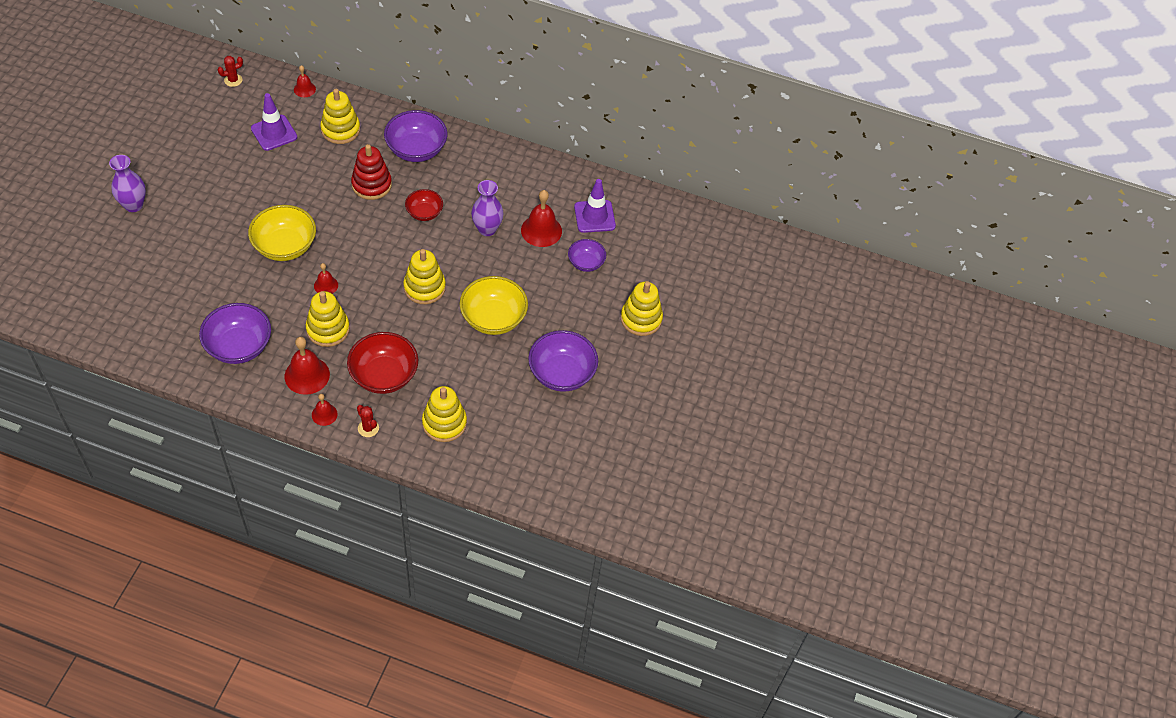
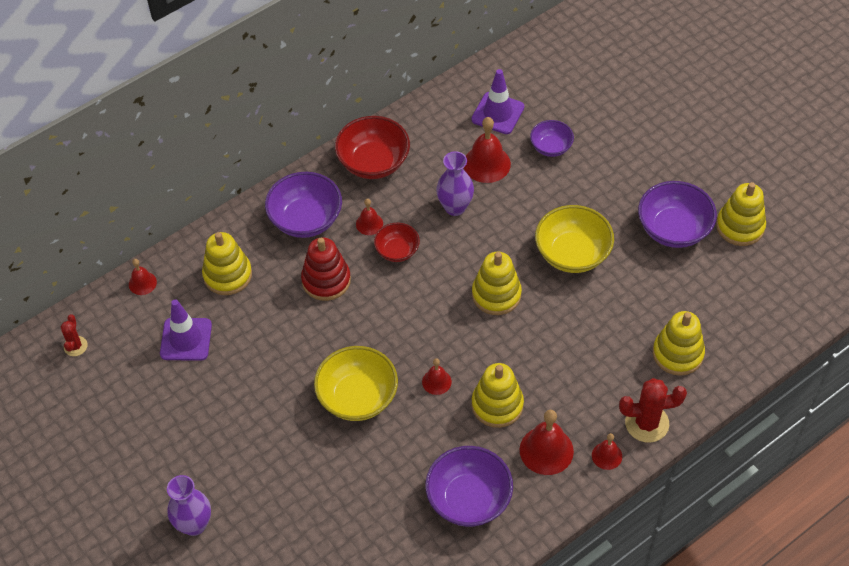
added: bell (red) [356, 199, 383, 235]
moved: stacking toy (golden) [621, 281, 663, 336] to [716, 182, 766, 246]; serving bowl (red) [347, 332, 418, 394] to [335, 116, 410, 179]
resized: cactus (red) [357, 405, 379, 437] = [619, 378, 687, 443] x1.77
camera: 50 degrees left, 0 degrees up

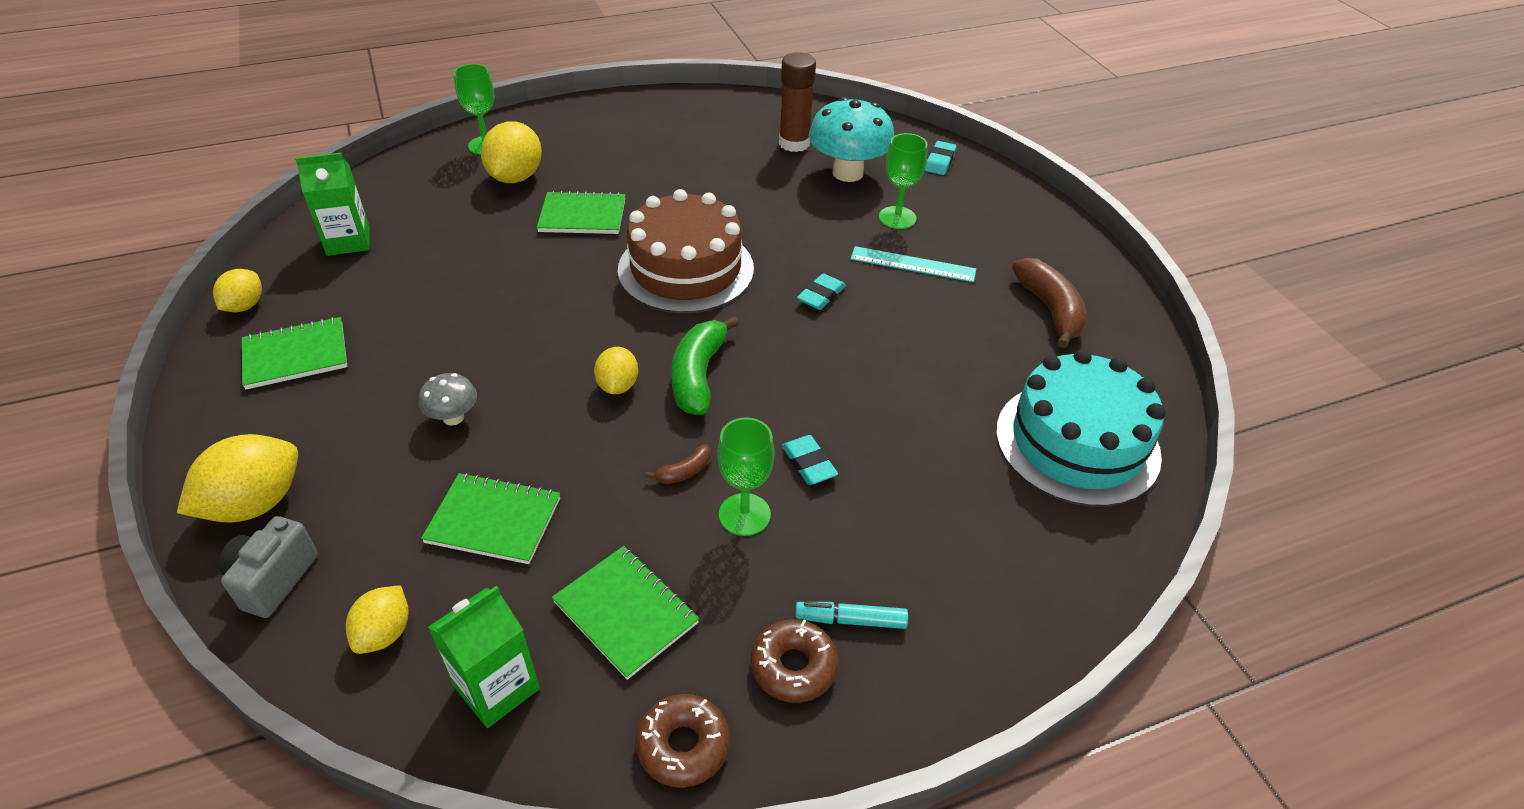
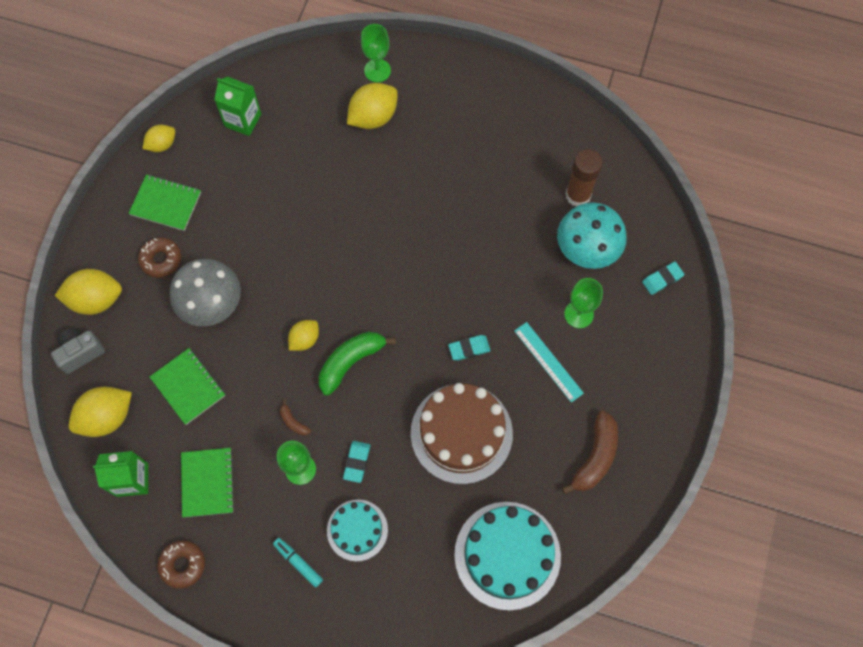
removed: exercise book (leaf-green) [537, 191, 626, 234]
added: gateau (aqua) [327, 500, 388, 562]
moved: gateau (dark brown) [618, 189, 754, 313] to [411, 383, 513, 484]; glazed donut (dark brown) [751, 619, 838, 703] to [138, 238, 181, 278]
turned: banana (dark brown) [645, 444, 711, 484] = [280, 399, 311, 436] 45 degrees clockwise
resized: toadstool (gray) [419, 373, 477, 425] = [170, 259, 241, 326] x2.03; citrus fruit (golden) [346, 585, 409, 654] = [69, 386, 132, 437] x1.66
camera: 40 degrees right, 25 degrees up

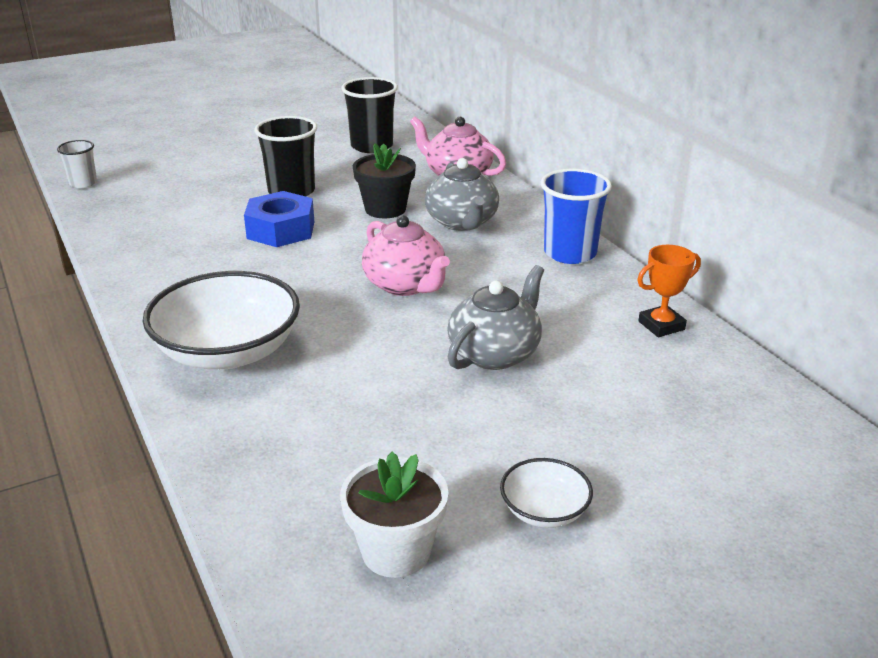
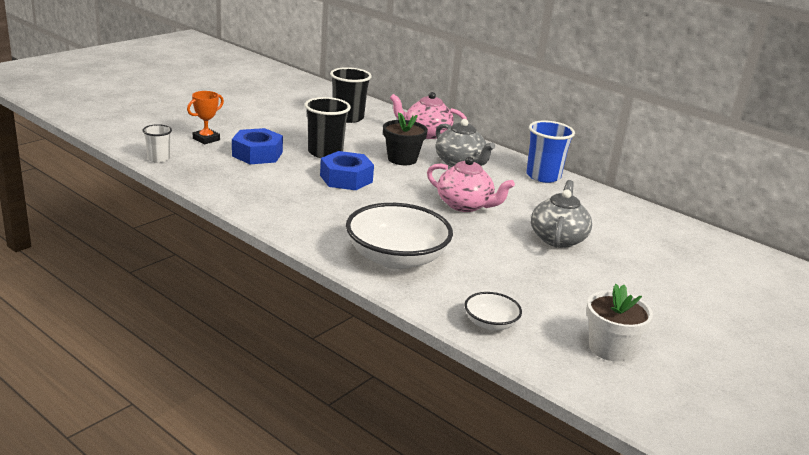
added: nut (blue) [232, 128, 283, 164]
moved: award cup (orange) [637, 245, 701, 337] to [187, 91, 224, 144]; serving bowl (snow-white) [500, 458, 593, 528] to [465, 292, 522, 330]
camera: 25 degrees left, 5 degrees down

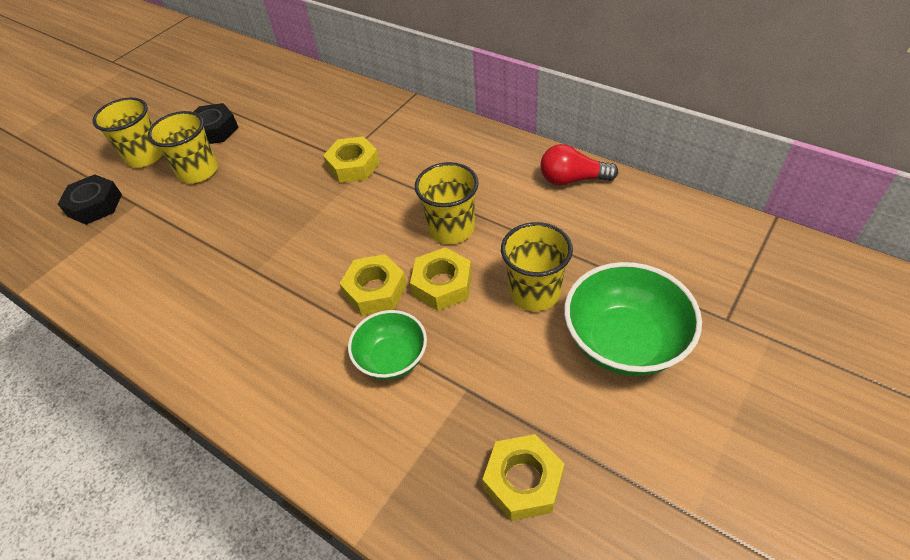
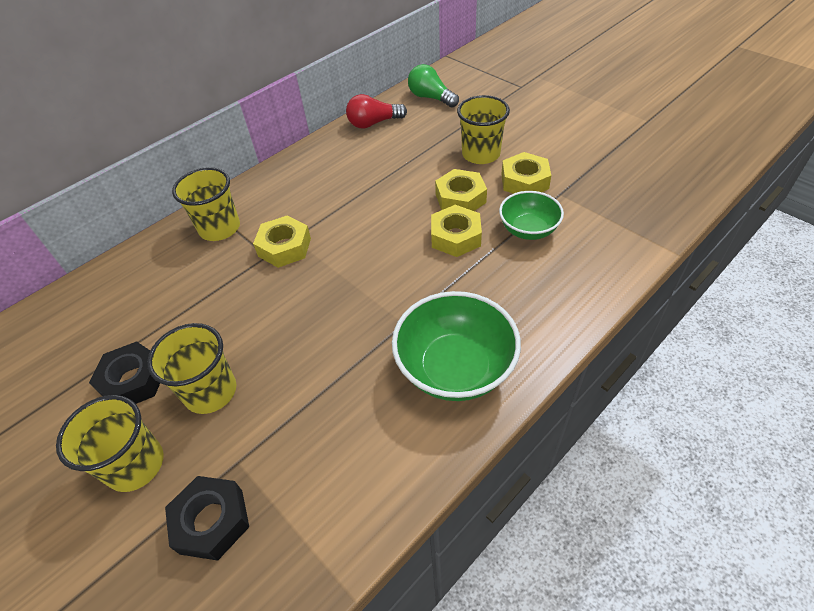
added: light bulb (leaf-green) [408, 64, 459, 108]
moved: cup (golden) [415, 162, 479, 244] to [172, 167, 240, 241]; serving bowl (leaf-green) [564, 262, 702, 376] to [392, 291, 521, 401]; nut (golden) [482, 434, 565, 521] to [501, 152, 551, 194]
turned: light bulb (red) [540, 144, 618, 185] = [346, 94, 407, 128] 60 degrees clockwise
camera: 80 degrees left, 0 degrees up

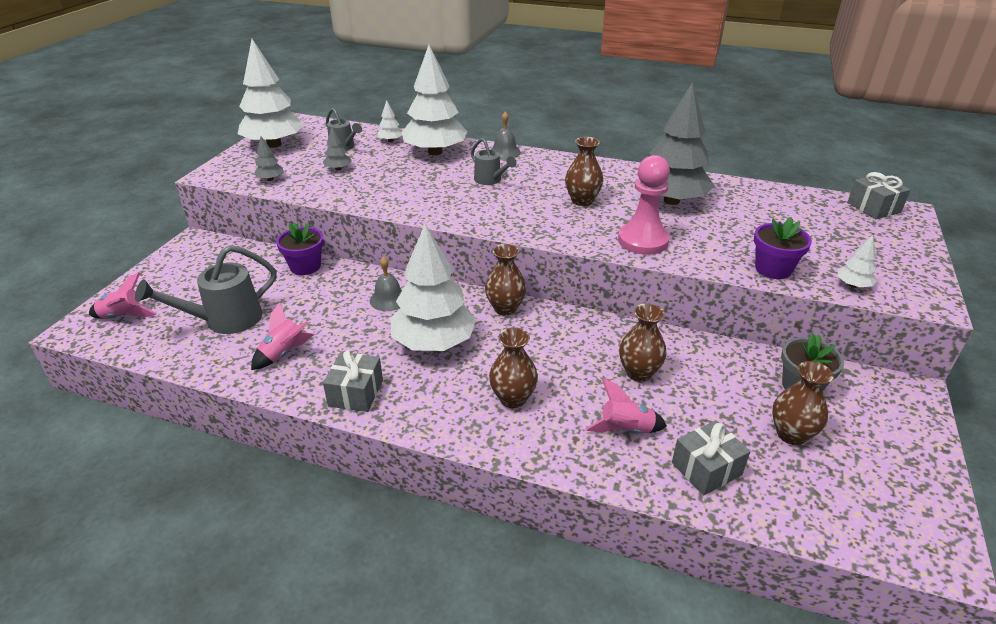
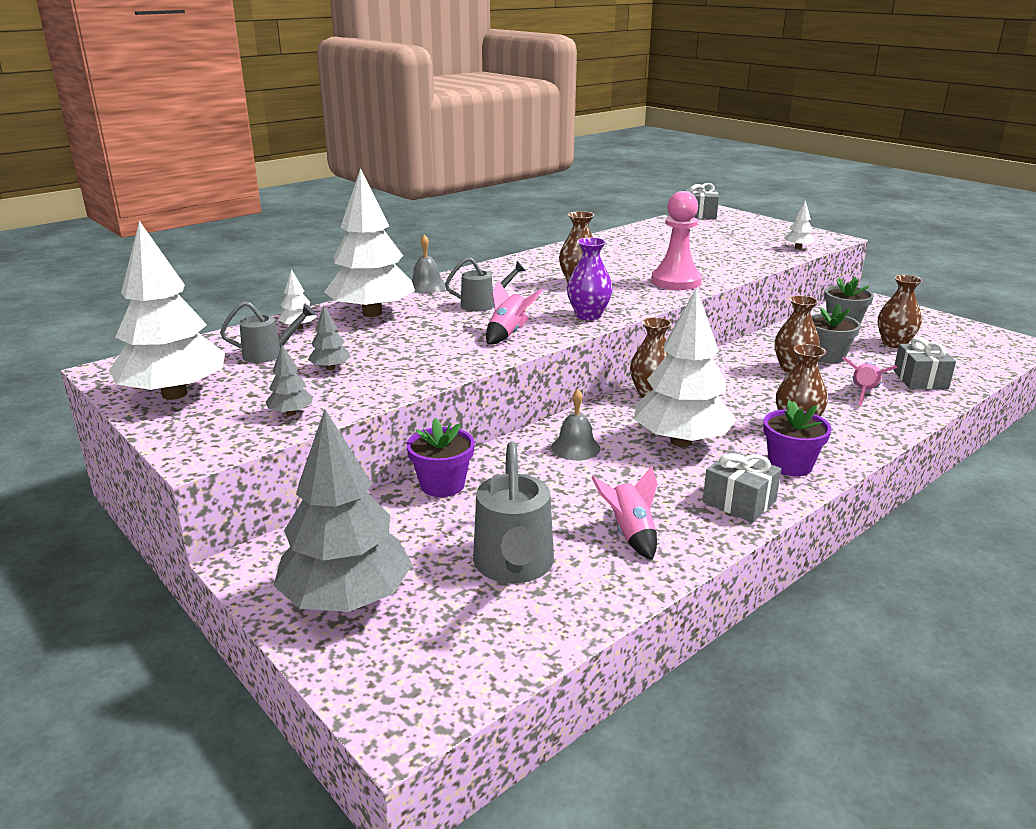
added: tall vase (royal purple) [567, 237, 613, 320]; plant pot (gray) [811, 304, 861, 363]
moved: toy tree (gray) [650, 82, 714, 205] to [273, 409, 412, 612]; plant pot (royal purple) [754, 217, 812, 279] to [763, 400, 831, 476]; spaceship (rose-pink) [89, 272, 157, 319] to [486, 280, 543, 345]
camera: 60 degrees left, 10 degrees down

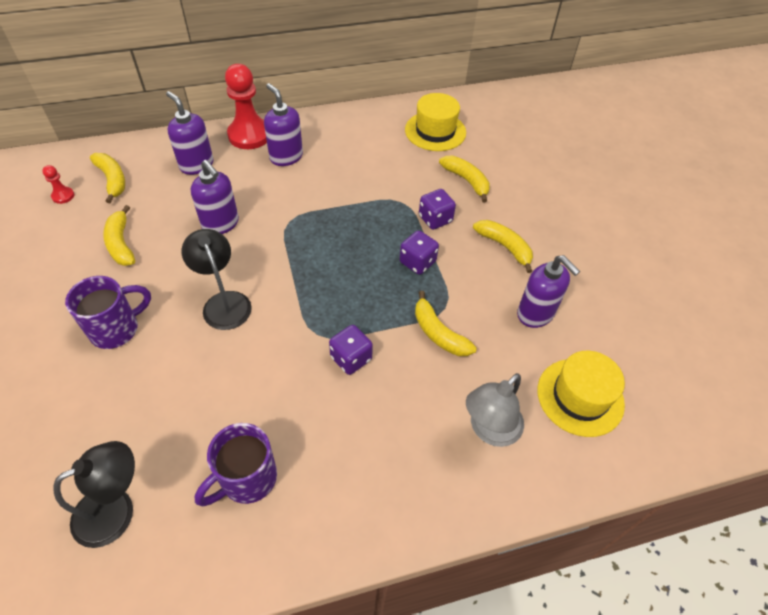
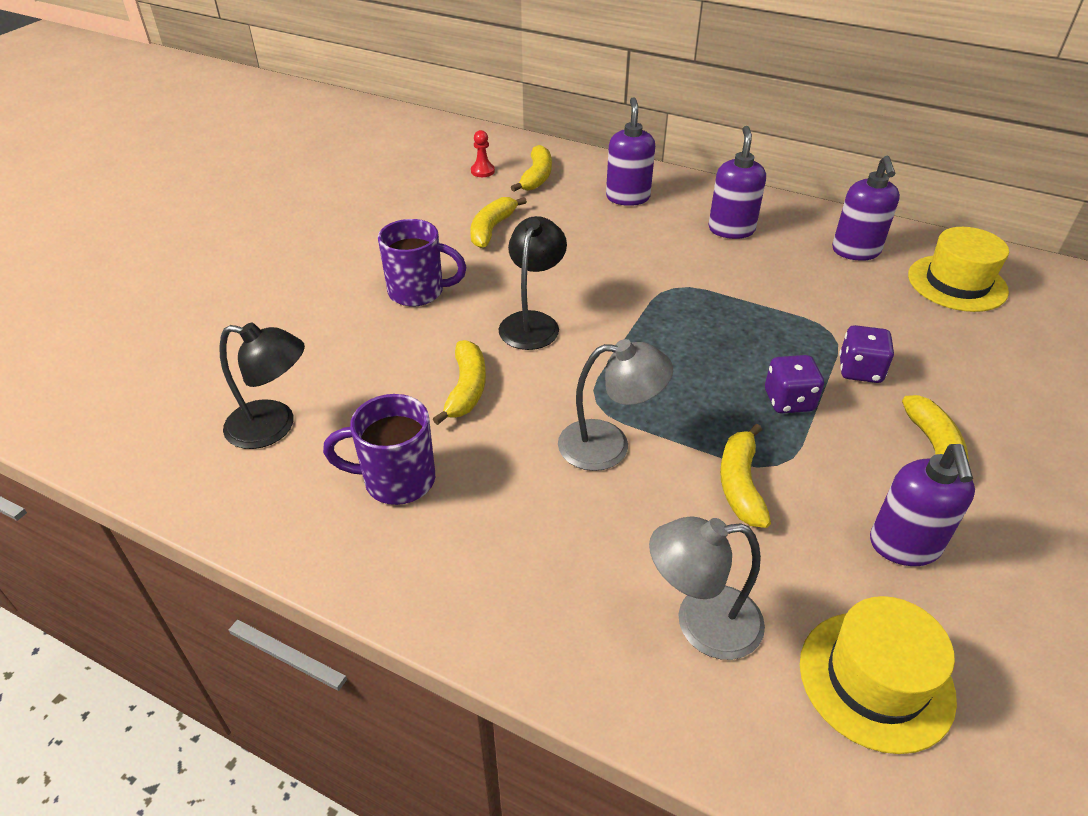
removed: pawn (red) [225, 64, 267, 149]
moved: banana (golden) [439, 156, 490, 203] to [433, 340, 486, 425]; soap dispenser (royal purple) [191, 160, 239, 234] to [832, 156, 900, 261]
replaced: game die (royal purple) [329, 325, 373, 375] to desk lamp (gray) [558, 339, 673, 471]
camera: 45 degrees right, 10 degrees down

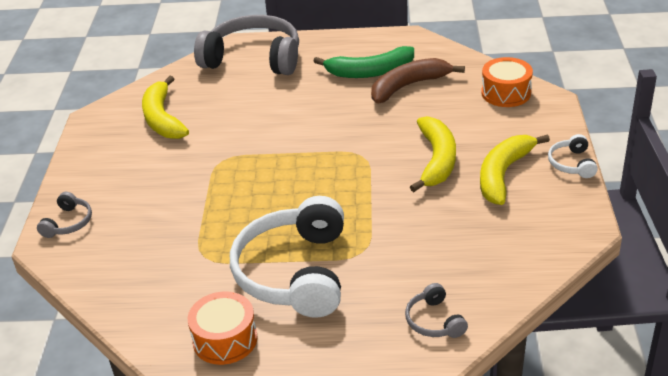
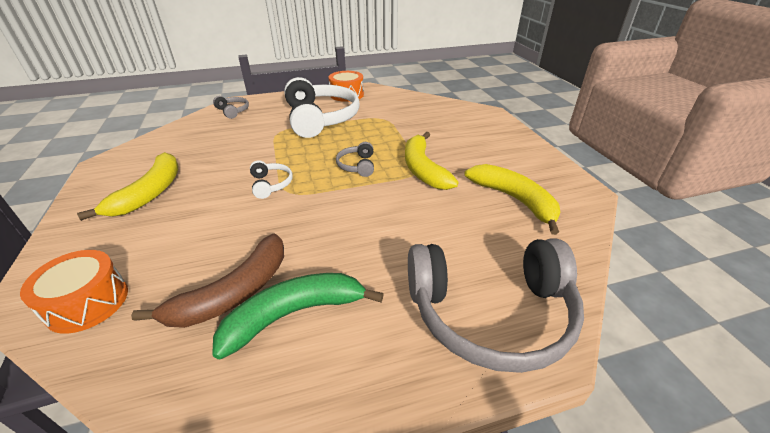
moved: banana (golden) [410, 116, 456, 192] to [405, 132, 458, 190]; headset (snow-white) [548, 134, 598, 178] to [250, 160, 293, 199]; headset (gray) [37, 192, 92, 238] to [336, 142, 374, 177]
camera: 160 degrees right, 0 degrees up

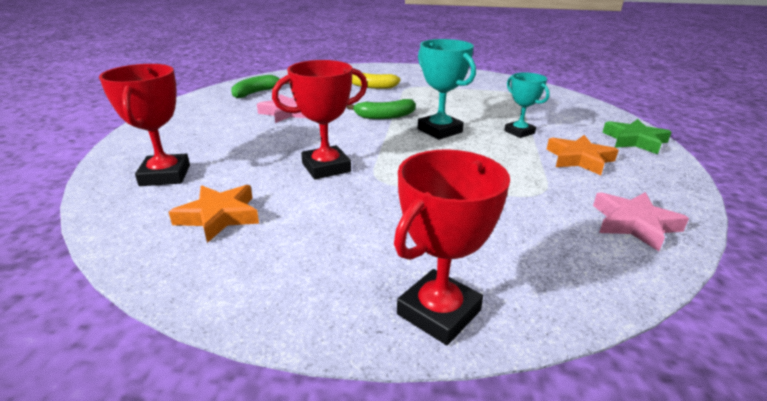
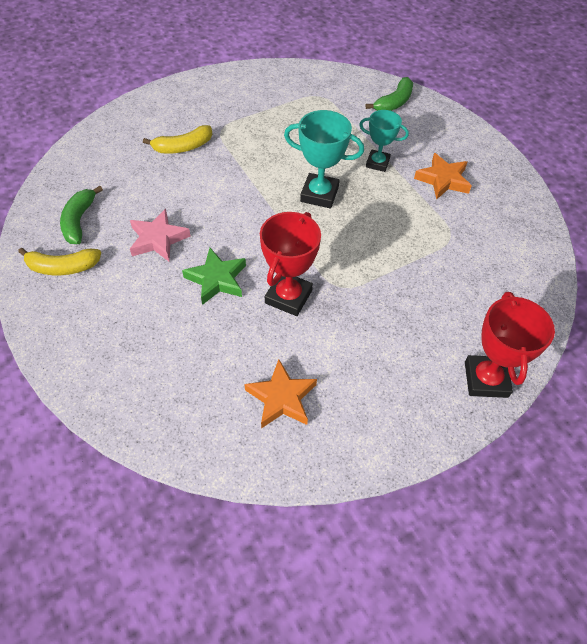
removed: award cup (red) [99, 64, 190, 186]; star shape (rose-pink) [593, 192, 689, 251]
added: banana (golden) [18, 248, 101, 275]
moved: banana (leaf-green) [347, 99, 416, 119] to [366, 77, 413, 111]; star shape (leaf-green) [602, 119, 672, 154] to [182, 248, 246, 305]
camera: 40 degrees left, 25 degrees up

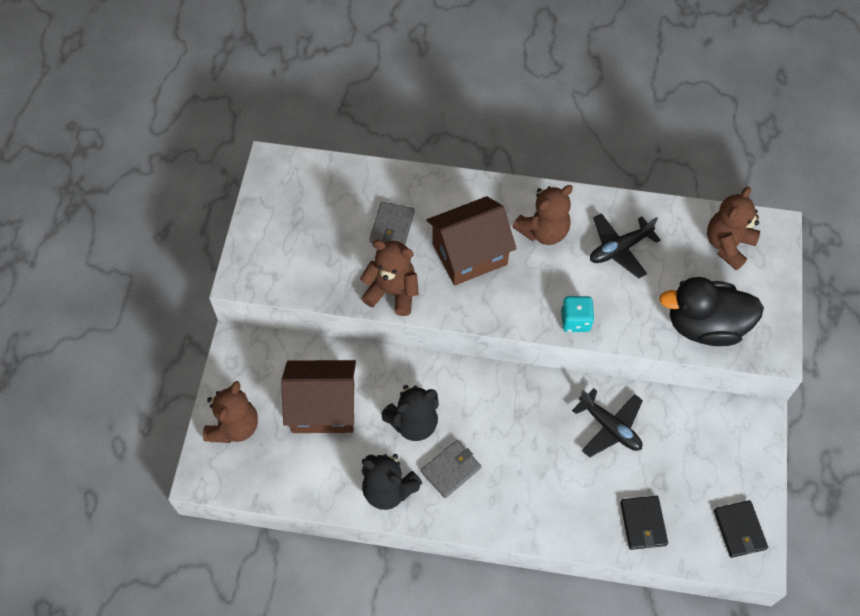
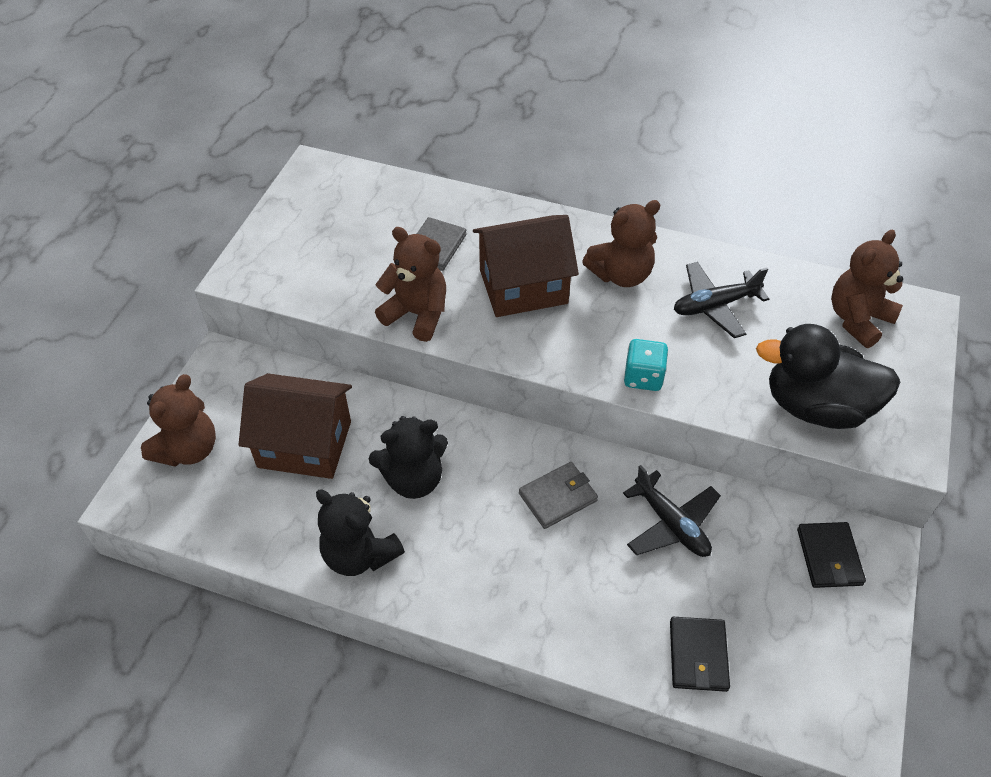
moved: billfold (gray) [421, 440, 481, 498] to [519, 462, 598, 529]; billfold (ebony) [714, 500, 768, 558] to [797, 522, 866, 588]
camera: 10 degrees right, 10 degrees down

